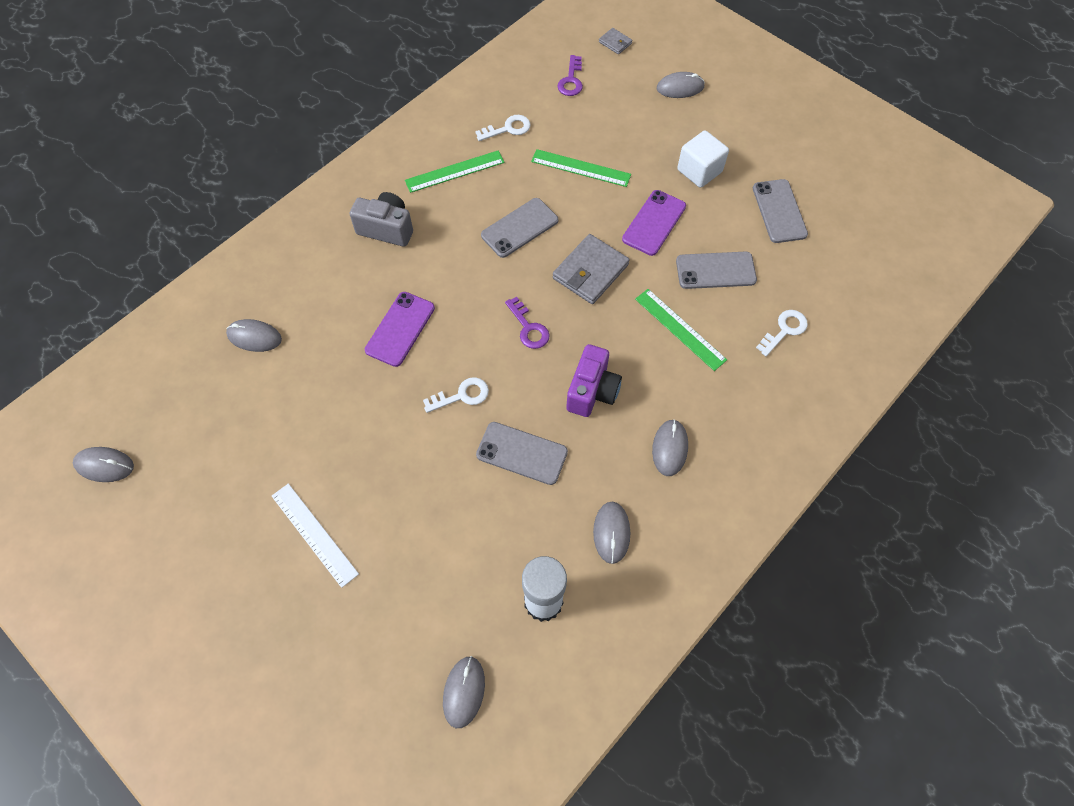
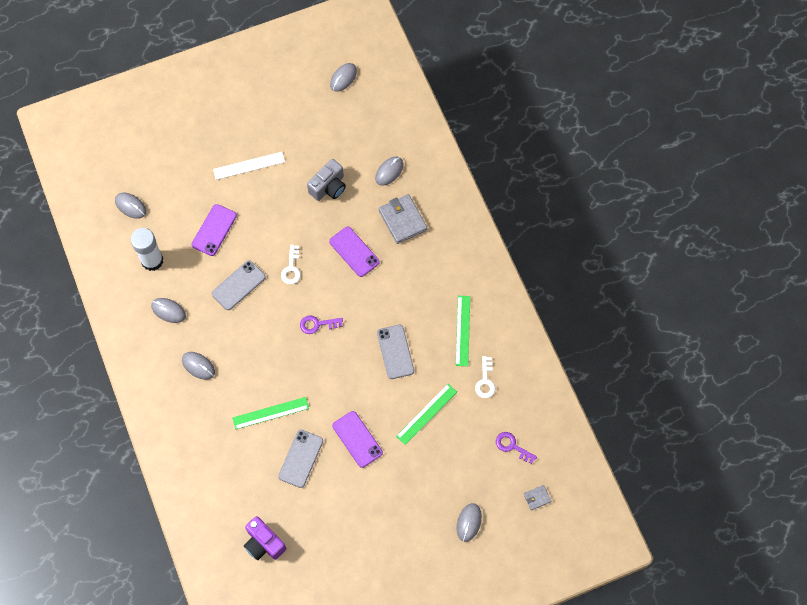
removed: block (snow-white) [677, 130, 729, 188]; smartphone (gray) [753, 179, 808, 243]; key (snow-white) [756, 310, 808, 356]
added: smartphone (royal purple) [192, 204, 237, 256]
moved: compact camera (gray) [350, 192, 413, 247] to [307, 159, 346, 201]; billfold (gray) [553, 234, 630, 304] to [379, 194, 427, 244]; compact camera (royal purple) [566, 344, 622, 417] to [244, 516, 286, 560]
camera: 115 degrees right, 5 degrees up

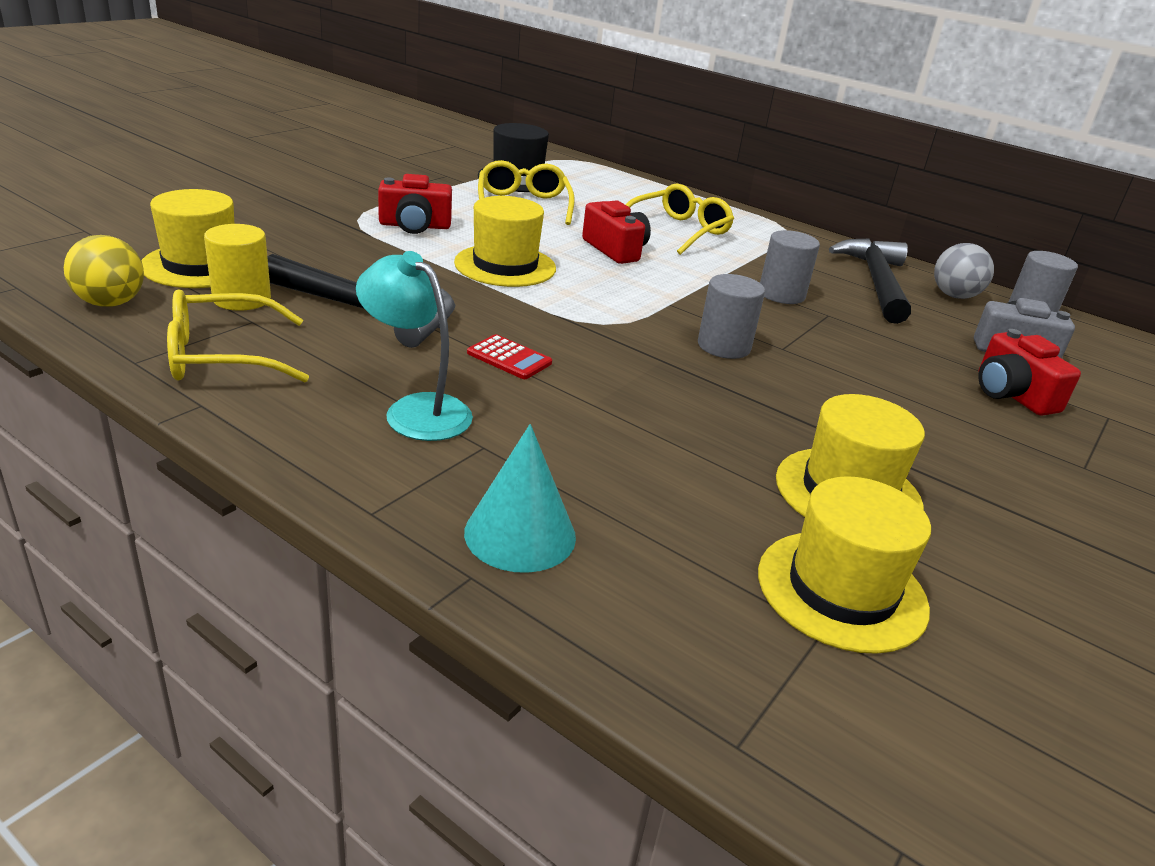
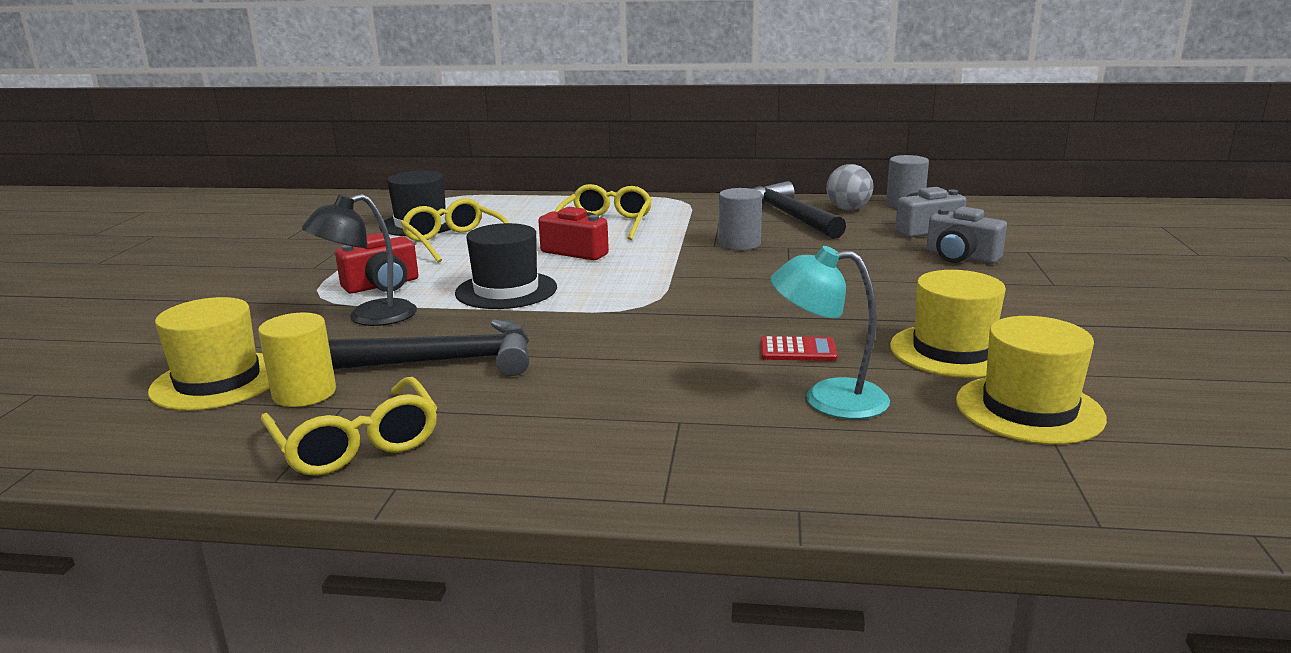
removed: ball (golden) [64, 235, 144, 307]; cylinder (gray) [698, 274, 765, 359]; solid cone (aqua) [464, 424, 576, 573]
added: desk lamp (ebony) [302, 194, 417, 326]
moved: desk lamp (aqua) [356, 251, 473, 441] to [770, 246, 890, 419]; adding machine (red) [467, 334, 552, 379] to [761, 336, 837, 361]
recoloured: tall hat (golden) [454, 196, 556, 287] to tall hat (ebony) [455, 223, 557, 309]; compact camera (red) [978, 329, 1081, 416] to compact camera (gray) [926, 207, 1007, 264]
turned: glasses (golden) [167, 290, 309, 382] = [261, 377, 438, 476] 75 degrees counterclockwise
camera: 25 degrees left, 10 degrees down

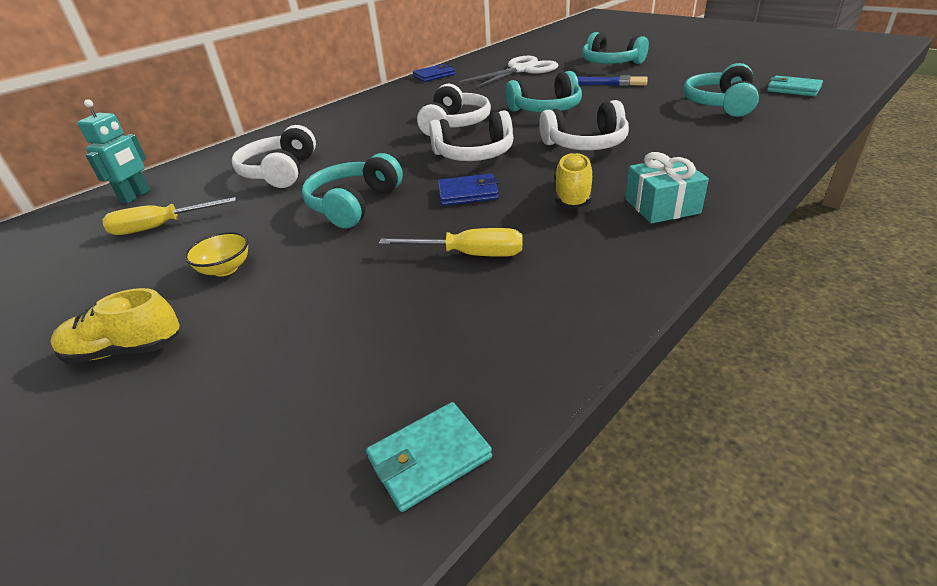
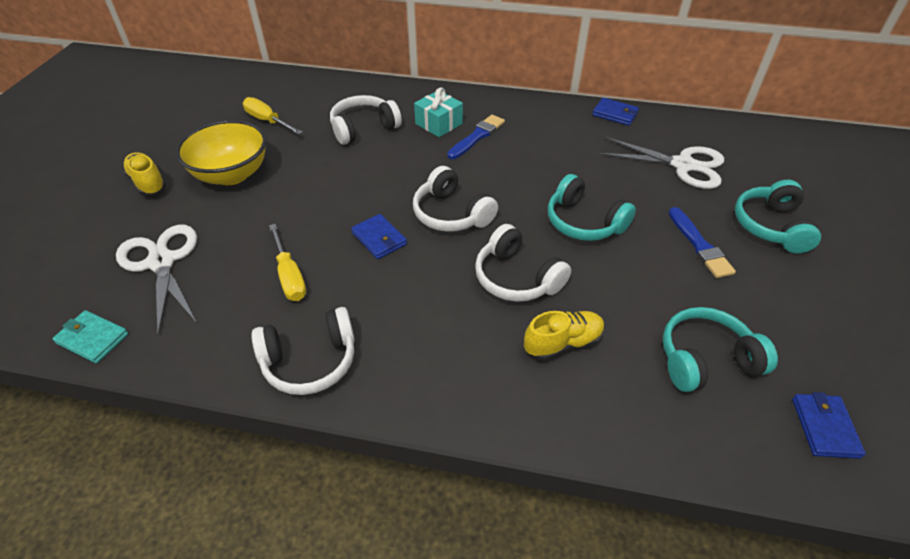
removed: robot (aqua) [77, 99, 150, 203]; headset (aqua) [302, 153, 403, 228]
added: brush (blue) [447, 115, 505, 159]; pair of scissors (snow-white) [116, 225, 197, 335]
moved: headset (snow-white) [417, 84, 491, 136] to [251, 307, 355, 395]; shoe (golden) [554, 152, 593, 208] to [524, 311, 605, 361]; gift (aqua) [625, 152, 709, 224] to [414, 87, 463, 137]
recoloured: billfold (aqua) [767, 76, 823, 96] to billfold (blue) [792, 392, 866, 459]
resized: serving bowl (golden) [184, 232, 248, 276] = [175, 120, 266, 185] x2.14
camera: 55 degrees right, 10 degrees up

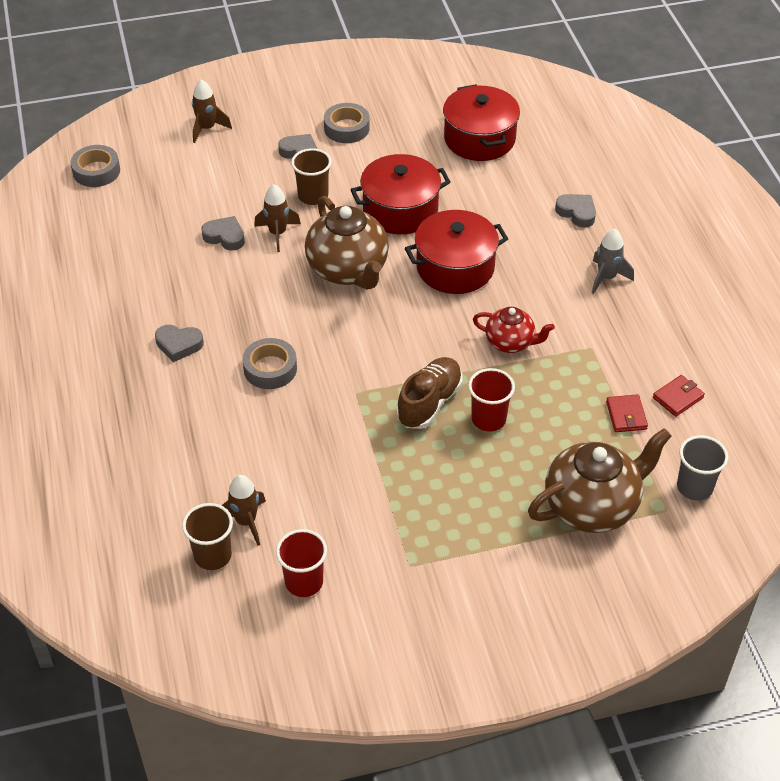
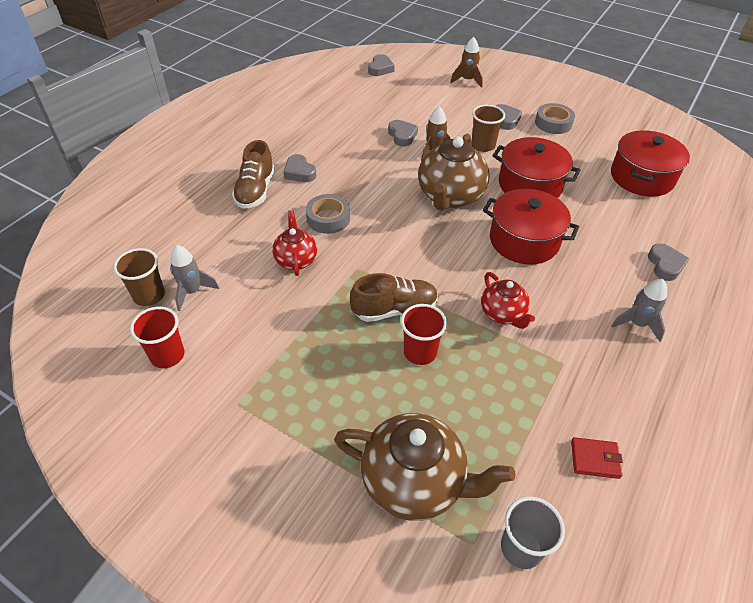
removed: billfold (red) [606, 394, 648, 432]
added: shoe (dark brown) [232, 140, 275, 209]; teapot (red) [272, 210, 317, 276]
replaced: roll of tape (gray) [71, 145, 120, 187] to love heart (gray) [368, 54, 395, 76]
recoloured: spaceship (dark brown) [221, 475, 266, 546] to spaceship (gray) [170, 245, 219, 311]
camera: 45 degrees right, 0 degrees up

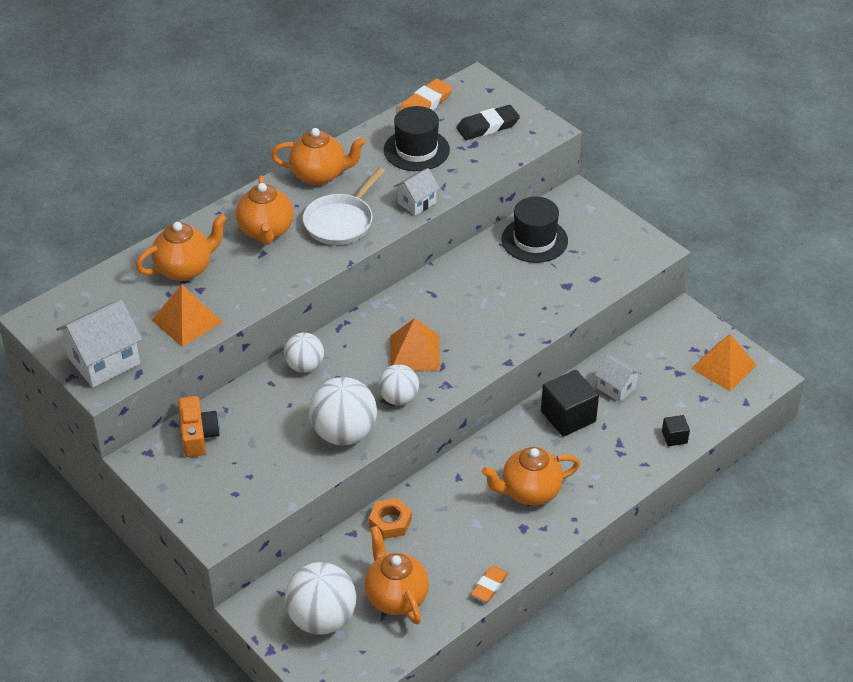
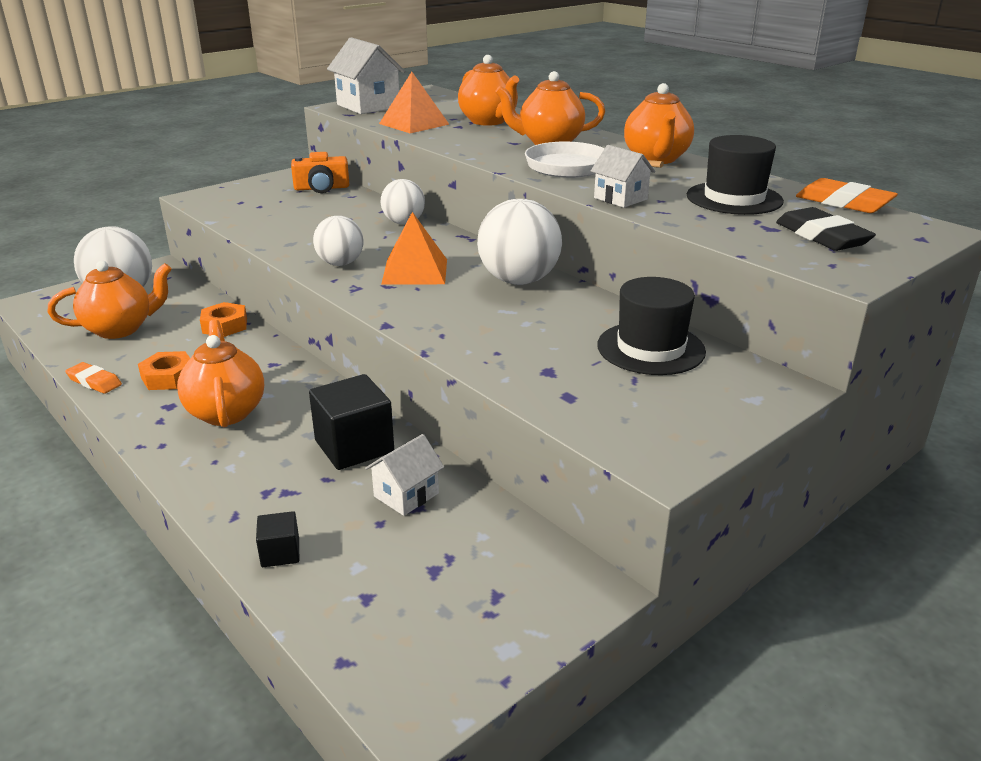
removed: solid pyramid (orange) [691, 334, 757, 391]
added: nut (orange) [138, 351, 190, 390]
moved: ball (snow-white) [309, 377, 377, 445] to [477, 199, 562, 285]
camera: 90 degrees right, 15 degrees down

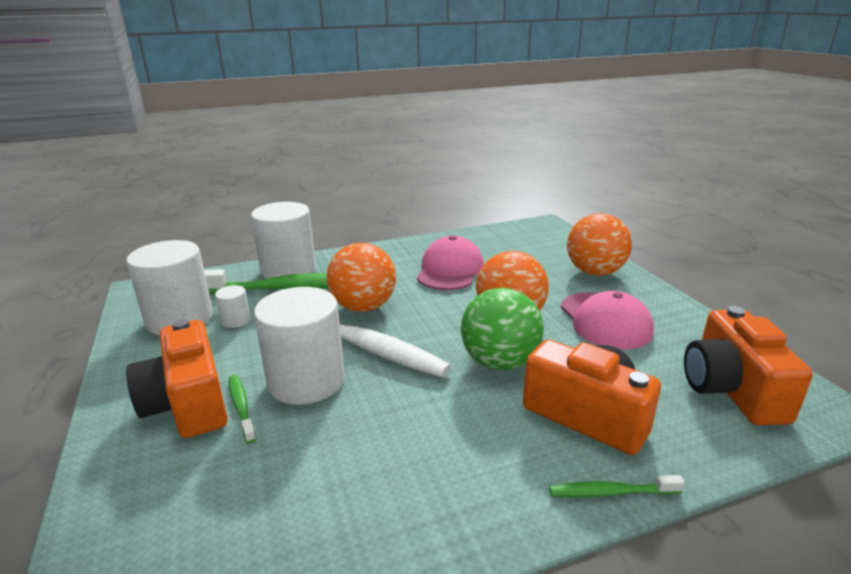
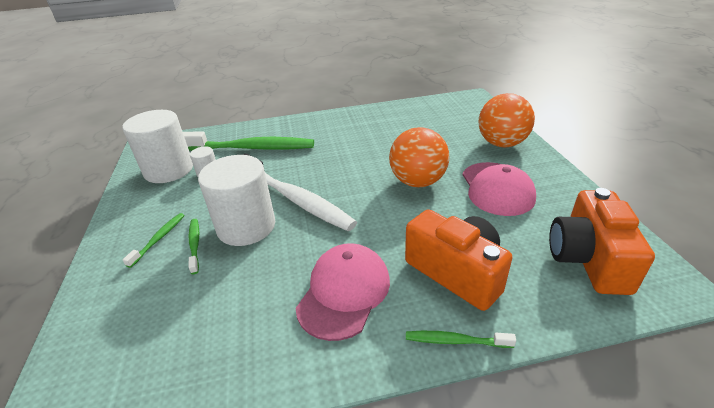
removed: cylinder (snow-white) [251, 202, 316, 279]; ball (orange) [326, 243, 396, 312]; ball (leaf-green) [461, 288, 544, 371]
moved: cap (rose-pink) [417, 236, 484, 290] to [296, 243, 390, 341]
replaced: compact camera (orange) [126, 319, 228, 438] to dental brush (leaf-green) [123, 213, 185, 268]
camera: 10 degrees right, 10 degrees up

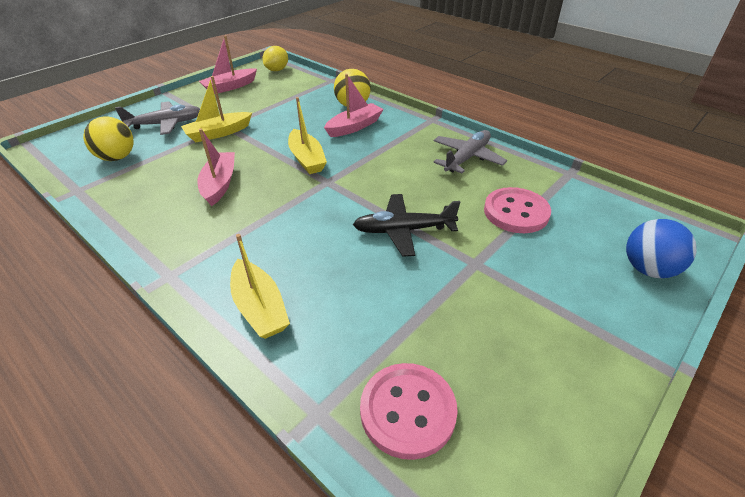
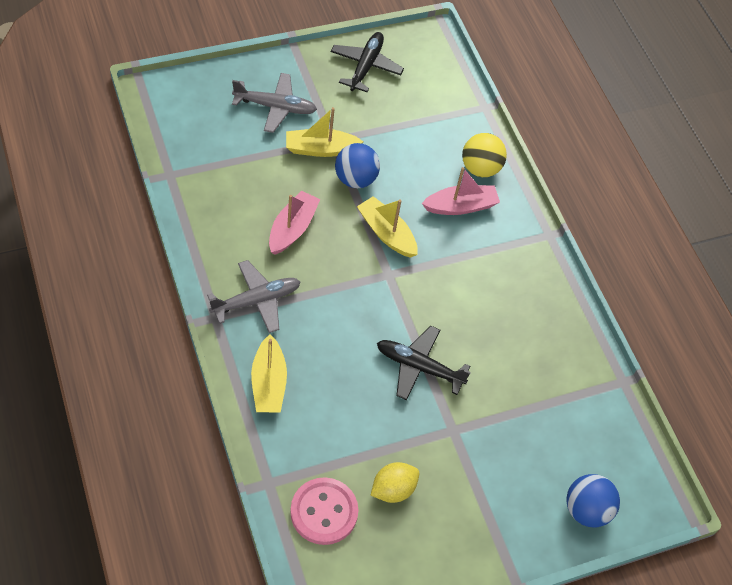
removed: ball (golden) [83, 116, 134, 161]; shirt button (rose-pink) [484, 187, 551, 233]
added: ball (blue) [335, 143, 380, 188]
moved: citrus fruit (golden) [262, 46, 288, 71] to [371, 462, 419, 503]; toy plane (gray) [433, 130, 507, 173] to [207, 260, 300, 333]
replaced: sailboat (rose-pink) [199, 35, 257, 94] to toy plane (ebony) [331, 32, 404, 92]
turned: sailboat (golden) [288, 97, 327, 174] = [357, 196, 418, 258] 135 degrees clockwise
camera: 20 degrees right, 15 degrees up

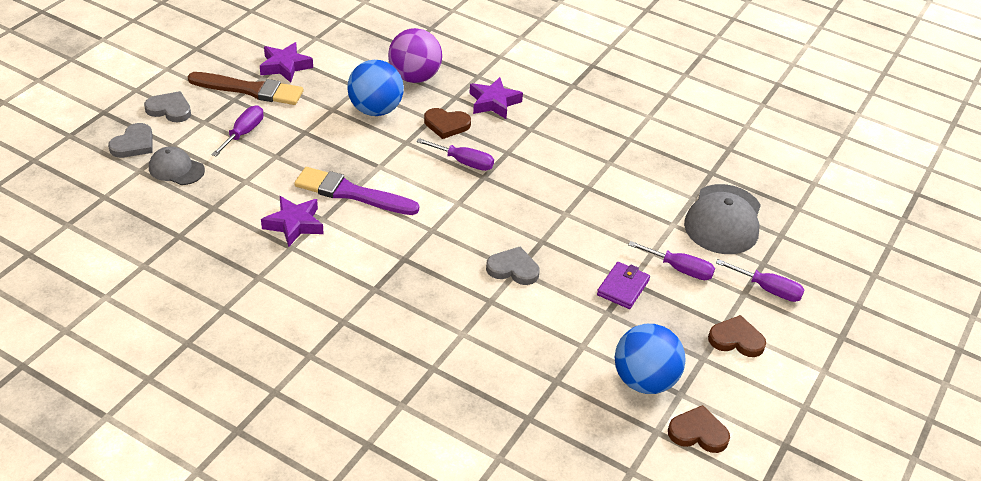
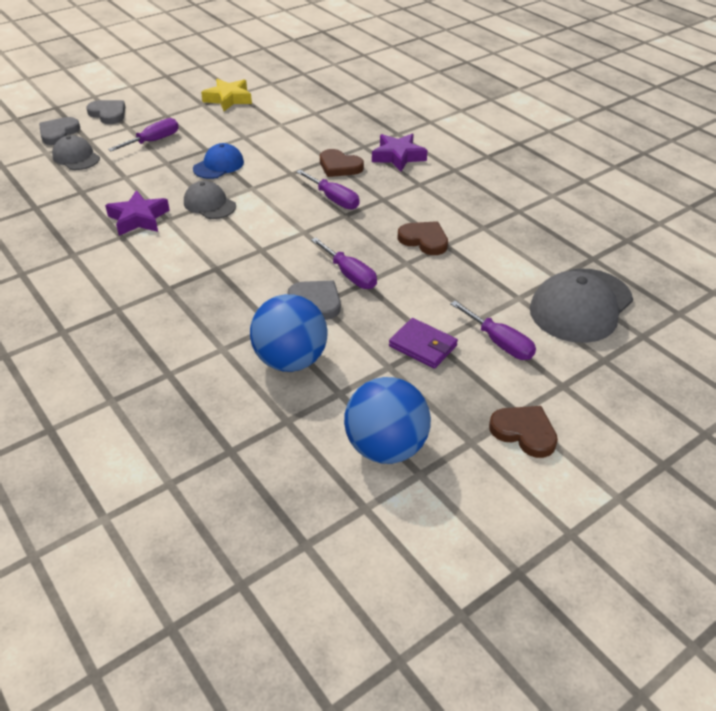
removed: ball (royal purple) [388, 28, 442, 83]; brush (dark brown) [188, 72, 304, 105]
added: cap (blue) [193, 143, 244, 179]
moved: ball (blue) [347, 60, 404, 116] to [250, 294, 328, 372]; hand screwdriver (royal purple) [716, 259, 804, 302] to [311, 238, 377, 289]; love heart (dark brown) [668, 405, 730, 453] to [398, 221, 448, 255]
replaced: brush (royal purple) [294, 167, 419, 215] to cap (gray) [184, 181, 236, 219]
recoloured: star shape (royal purple) [260, 42, 313, 83] to star shape (golden) [201, 79, 252, 111]
turned: love heart (gray) [108, 123, 153, 158] = [39, 117, 80, 145] 150 degrees clockwise; billfold (royal purple) [597, 262, 650, 309] = [389, 318, 458, 369] 75 degrees clockwise
camera: 25 degrees right, 0 degrees up

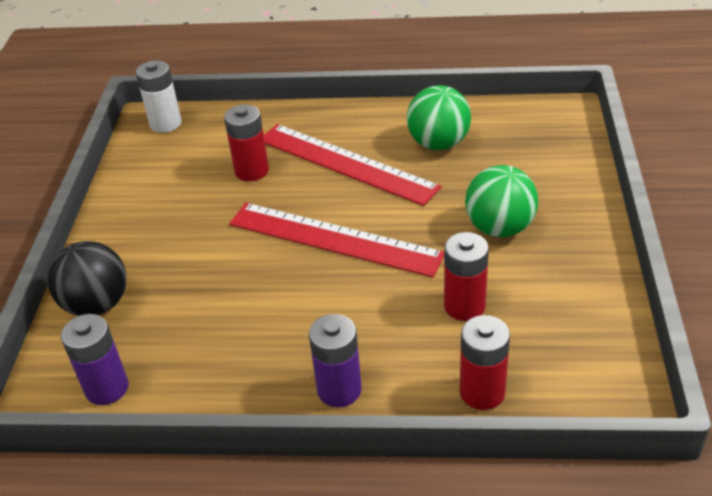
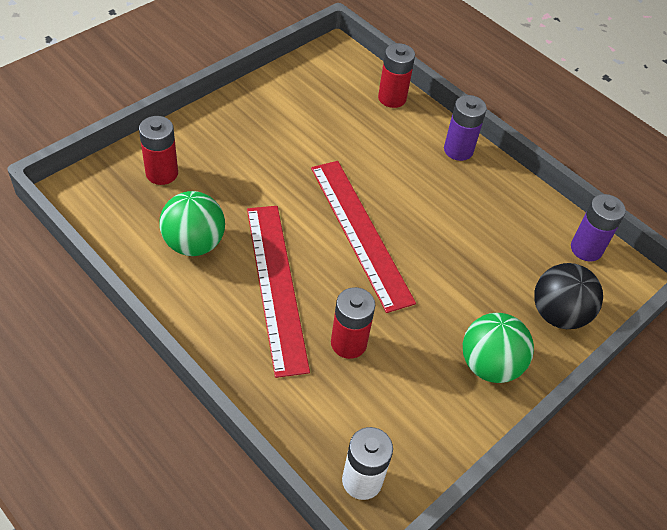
moved: ball (leaf-green) [465, 165, 538, 237] to [463, 313, 534, 383]; power cell (red) [444, 232, 489, 321] to [139, 116, 178, 185]
camera: 145 degrees left, 10 degrees up

